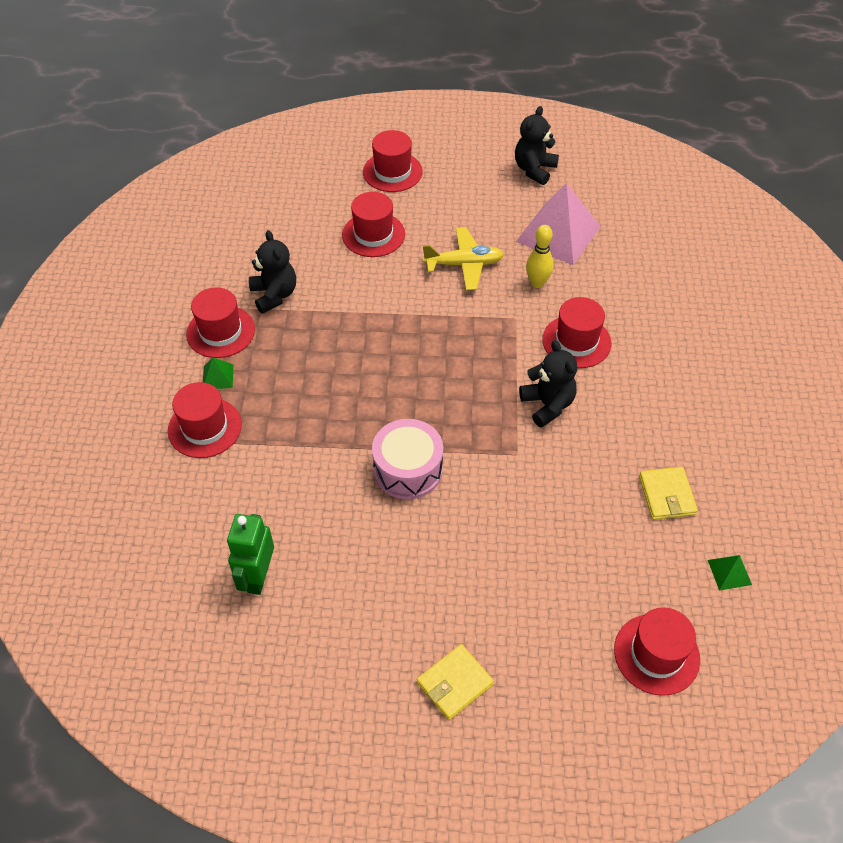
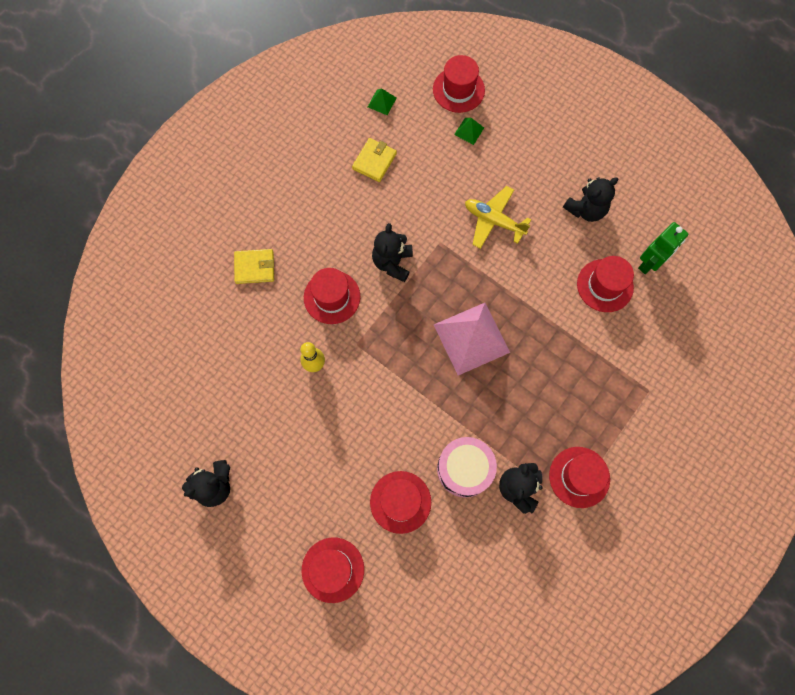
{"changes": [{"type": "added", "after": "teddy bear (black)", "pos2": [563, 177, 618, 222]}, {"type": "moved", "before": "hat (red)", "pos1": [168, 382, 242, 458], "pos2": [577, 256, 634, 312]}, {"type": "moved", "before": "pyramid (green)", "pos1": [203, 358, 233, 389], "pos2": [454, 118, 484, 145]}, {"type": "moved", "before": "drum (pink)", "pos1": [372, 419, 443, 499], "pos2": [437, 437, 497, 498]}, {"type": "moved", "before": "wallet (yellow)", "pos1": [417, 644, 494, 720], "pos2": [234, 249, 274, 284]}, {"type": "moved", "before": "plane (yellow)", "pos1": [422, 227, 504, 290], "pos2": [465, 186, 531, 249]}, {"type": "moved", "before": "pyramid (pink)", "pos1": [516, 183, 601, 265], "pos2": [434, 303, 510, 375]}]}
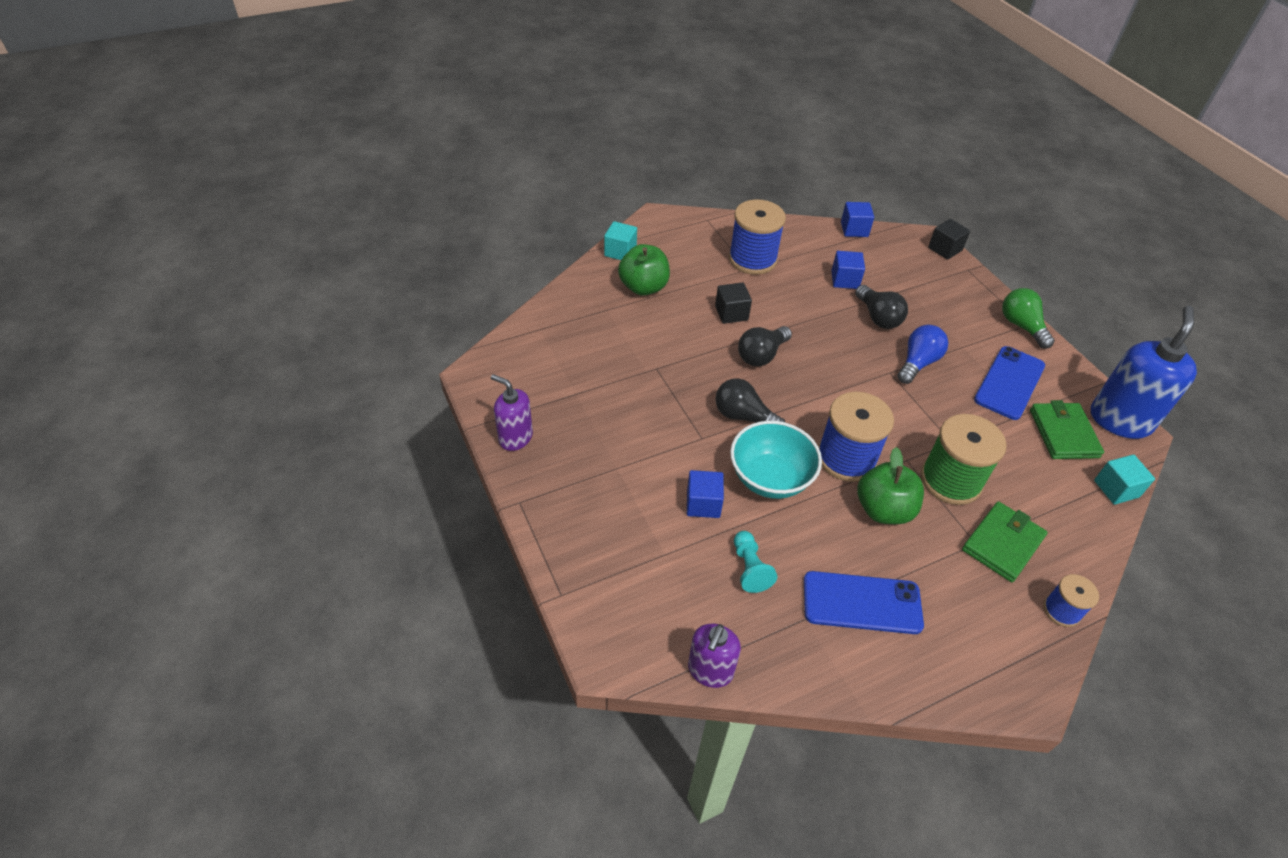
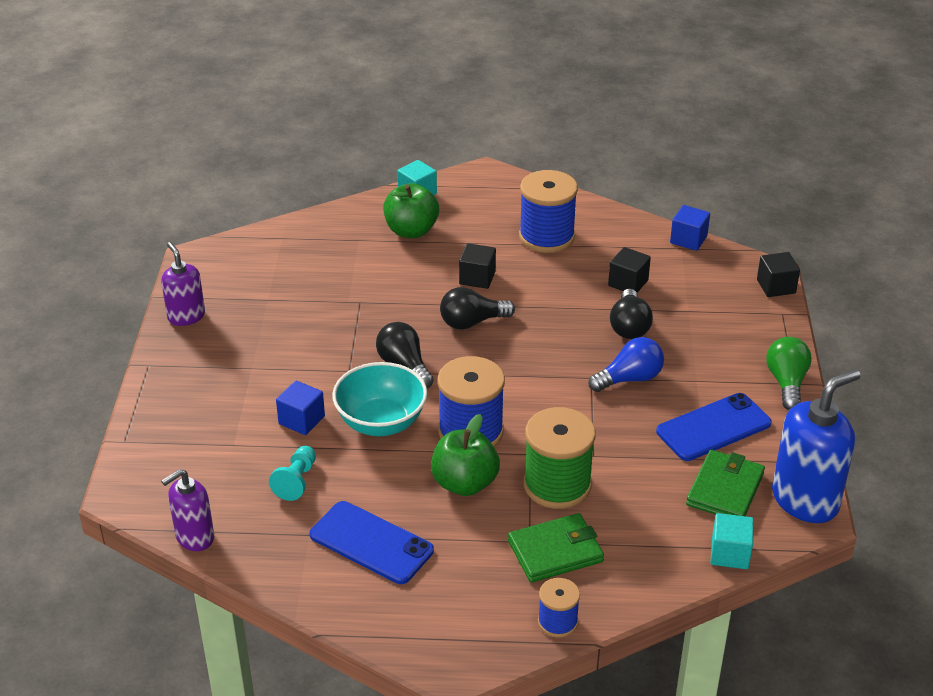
{"changes": [{"type": "recoloured", "before": "cube (blue)", "after": "cube (black)", "pos1": [831, 251, 865, 289], "pos2": [608, 247, 651, 293]}]}
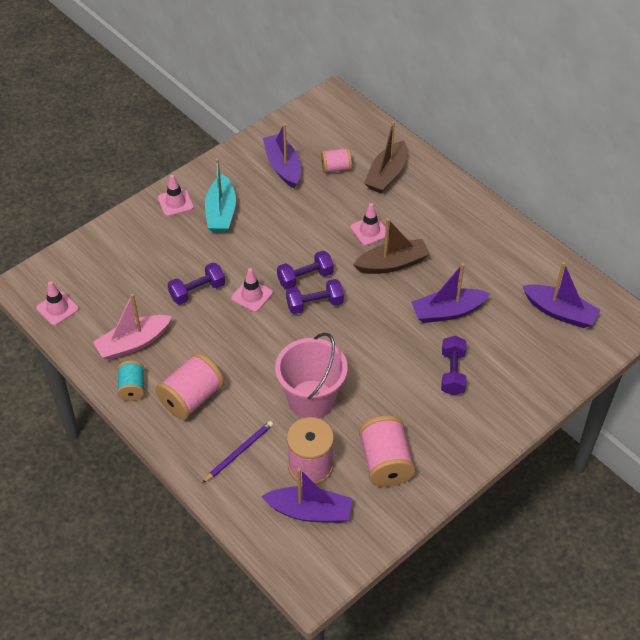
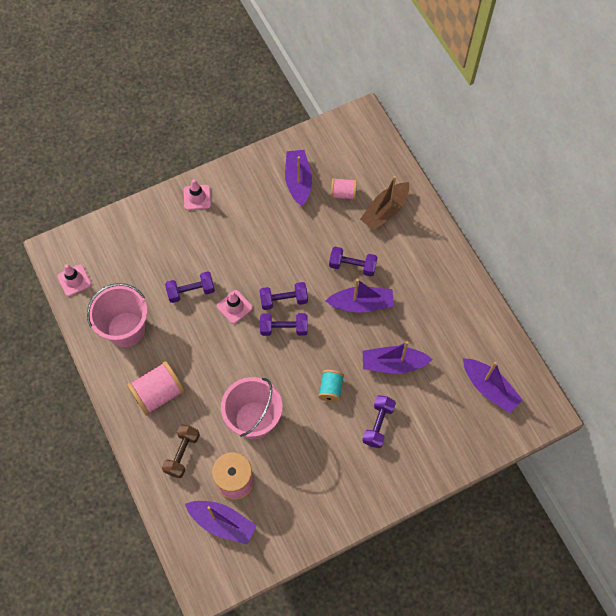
{"changes": [{"type": "removed", "before": "boat (turquoise)", "pos1": [205, 158, 236, 232]}, {"type": "removed", "before": "spool (pink)", "pos1": [359, 416, 415, 487]}, {"type": "moved", "before": "spool (turquoise)", "pos1": [117, 361, 144, 401], "pos2": [318, 370, 344, 402]}, {"type": "replaced", "before": "boat (pink)", "after": "bucket (pink)", "pos1": [93, 294, 172, 360], "pos2": [87, 283, 147, 347]}, {"type": "replaced", "before": "pencil (purple)", "after": "dumbbell (brown)", "pos1": [203, 421, 273, 483], "pos2": [162, 424, 200, 478]}, {"type": "replaced", "before": "traffic cone (pink)", "after": "dumbbell (purple)", "pos1": [350, 203, 389, 246], "pos2": [329, 247, 377, 276]}, {"type": "recoloured", "before": "boat (brown)", "after": "boat (purple)", "pos1": [353, 218, 430, 274], "pos2": [326, 279, 394, 313]}]}
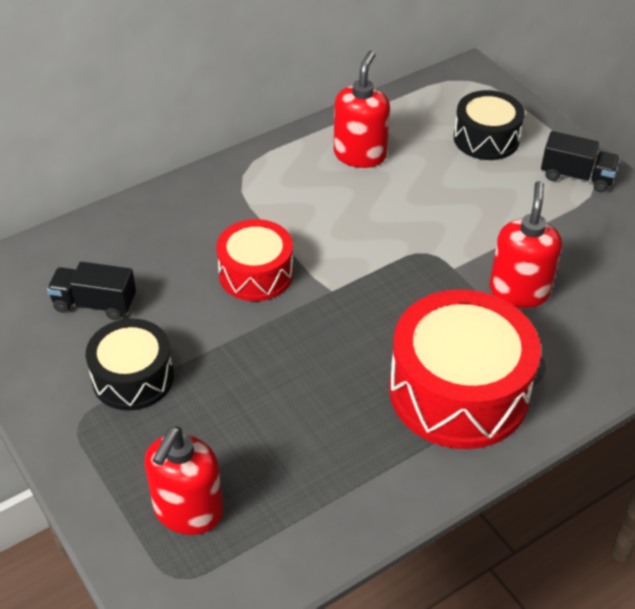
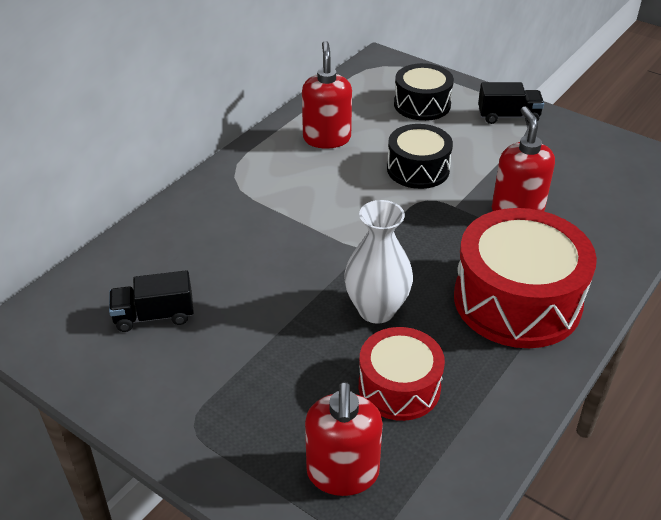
{"changes": [{"type": "added", "after": "vase (white)", "pos2": [344, 200, 413, 324]}, {"type": "moved", "before": "drum (black)", "pos1": [86, 319, 174, 411], "pos2": [387, 124, 453, 189]}, {"type": "moved", "before": "drum (red)", "pos1": [216, 219, 293, 301], "pos2": [359, 327, 445, 421]}]}
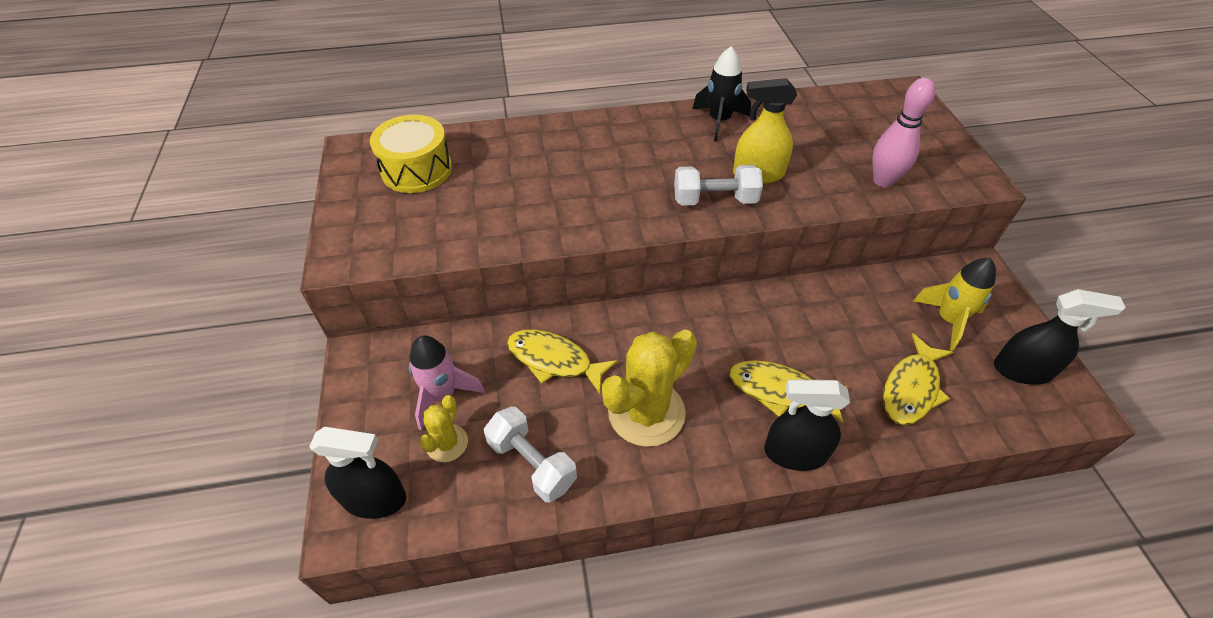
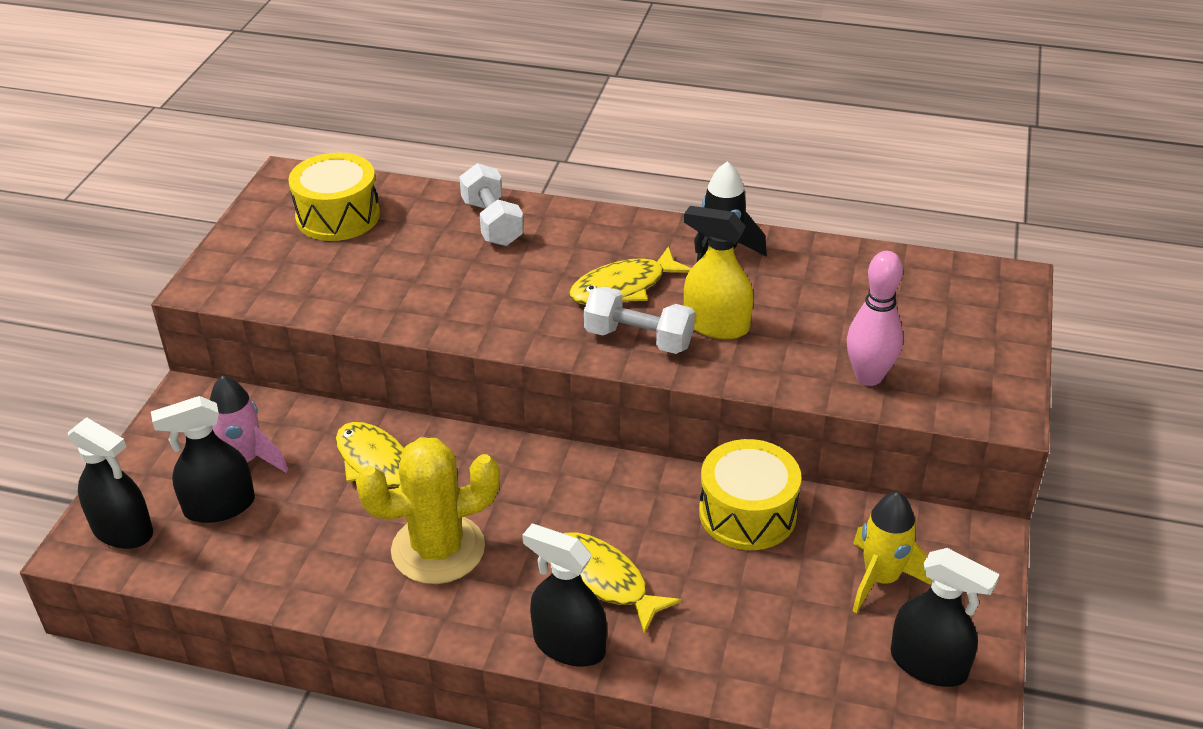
{"changes": [{"type": "added", "after": "drum (yellow)", "pos2": [699, 439, 801, 550]}, {"type": "moved", "before": "dumbbell (white)", "pos1": [484, 407, 577, 503], "pos2": [459, 163, 524, 246]}, {"type": "moved", "before": "fish (yellow)", "pos1": [883, 333, 953, 425], "pos2": [569, 246, 691, 305]}, {"type": "replaced", "before": "cactus (yellow)", "after": "spray bottle (black)", "pos1": [419, 395, 468, 462], "pos2": [151, 396, 255, 523]}]}
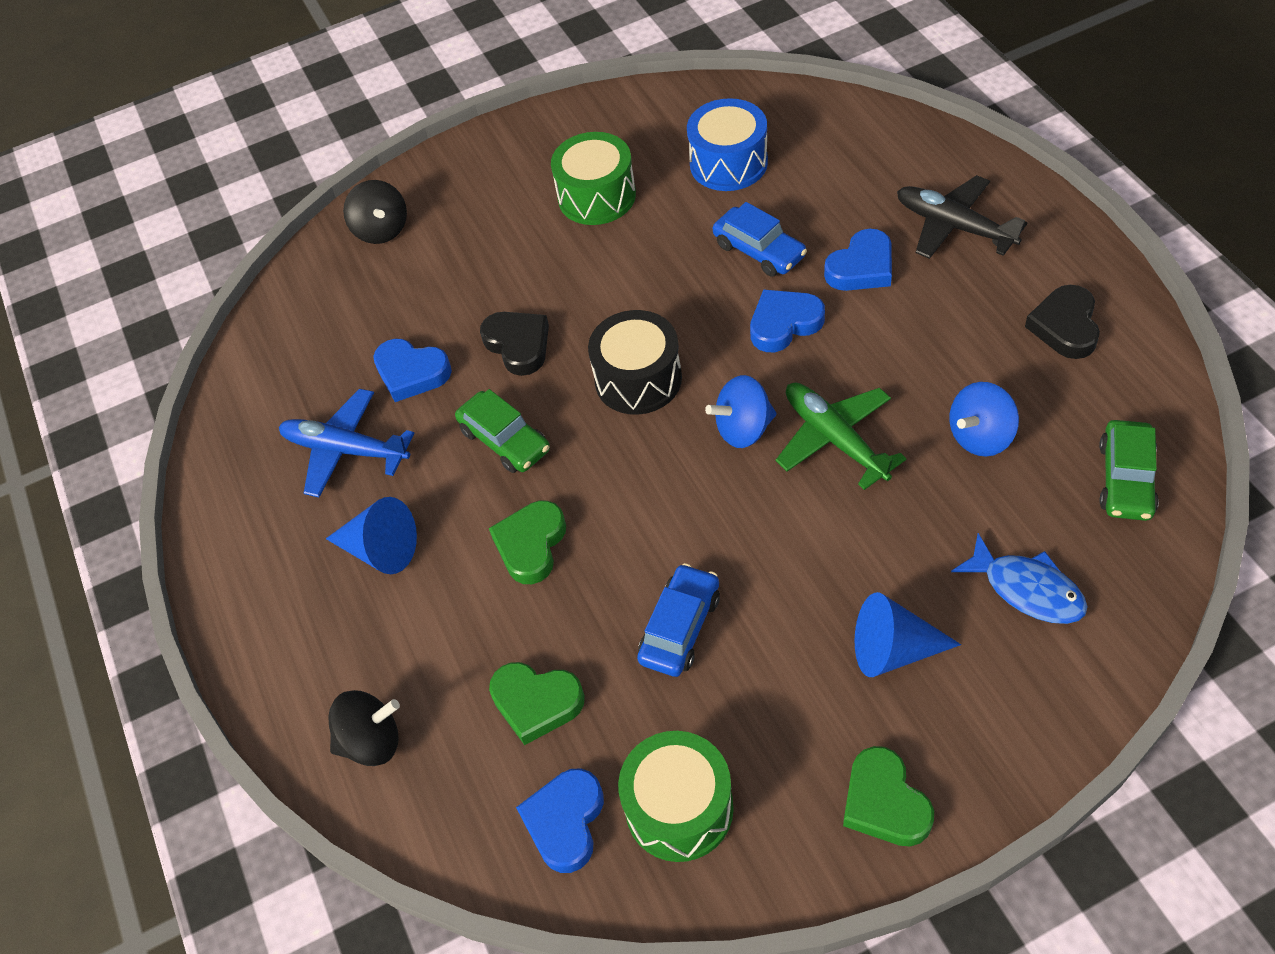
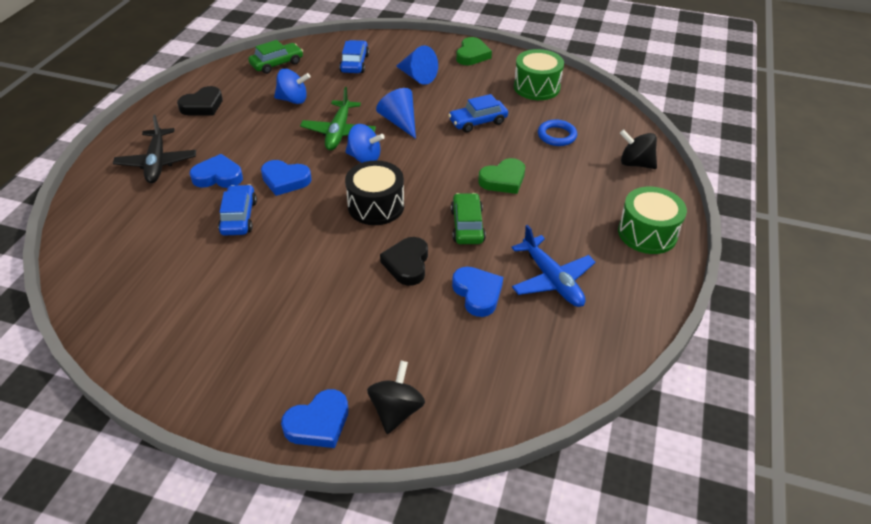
{"changes": [{"type": "removed", "before": "drum (blue)", "pos1": [687, 98, 768, 191]}, {"type": "moved", "before": "cone (blue)", "pos1": [326, 497, 417, 574], "pos2": [376, 88, 416, 139]}, {"type": "moved", "before": "heart (blue)", "pos1": [516, 768, 604, 873], "pos2": [281, 389, 349, 448]}, {"type": "moved", "before": "drum (green)", "pos1": [551, 132, 636, 225], "pos2": [618, 187, 687, 254]}, {"type": "replaced", "before": "heart (green)", "after": "ring (blue)", "pos1": [489, 662, 585, 745], "pos2": [538, 120, 577, 146]}, {"type": "replaced", "before": "fish (blue)", "after": "car (blue)", "pos1": [951, 533, 1087, 624], "pos2": [339, 40, 369, 73]}]}
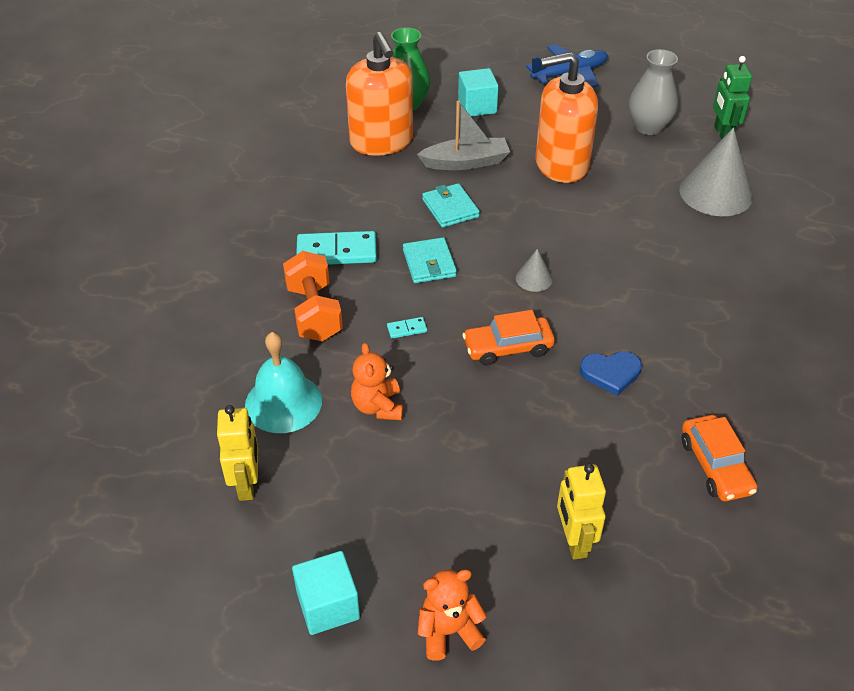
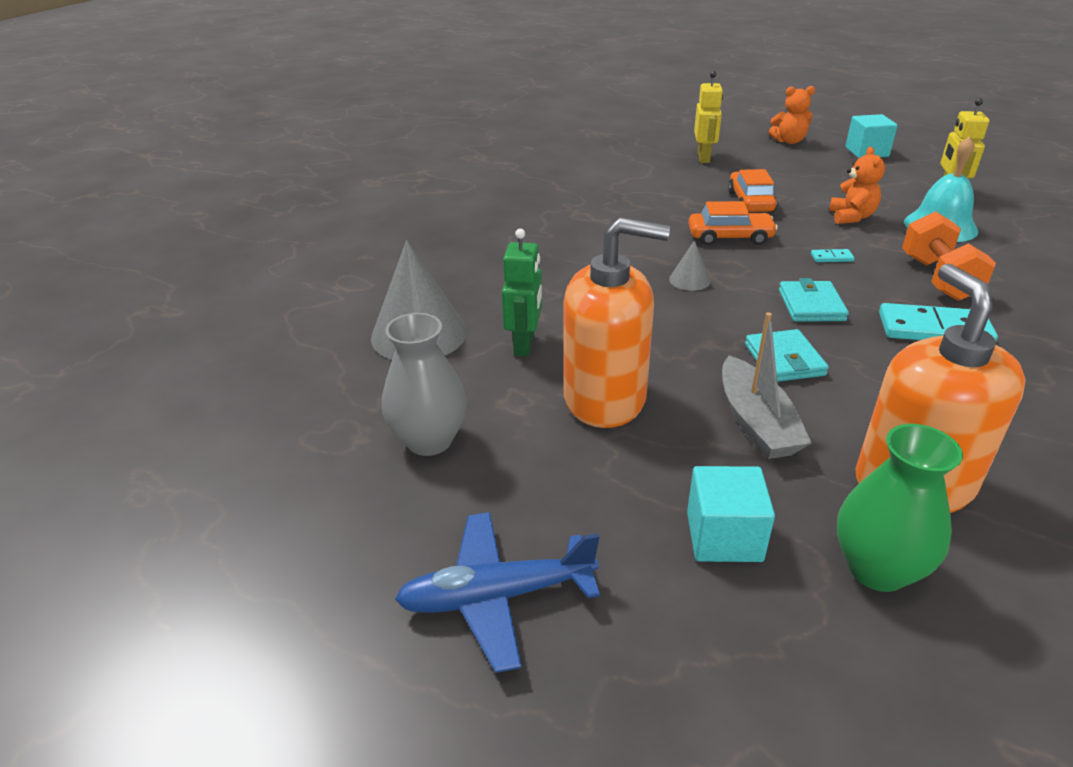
{"changes": [{"type": "removed", "before": "heart (blue)", "pos1": [580, 351, 642, 396]}, {"type": "moved", "before": "car (orange)", "pos1": [681, 415, 757, 501], "pos2": [728, 169, 777, 212]}, {"type": "moved", "before": "robot (green)", "pos1": [713, 56, 752, 140], "pos2": [502, 229, 542, 357]}, {"type": "turned", "before": "boat (grey)", "pos1": [417, 100, 510, 170], "pos2": [722, 312, 812, 459], "turn": -105}]}
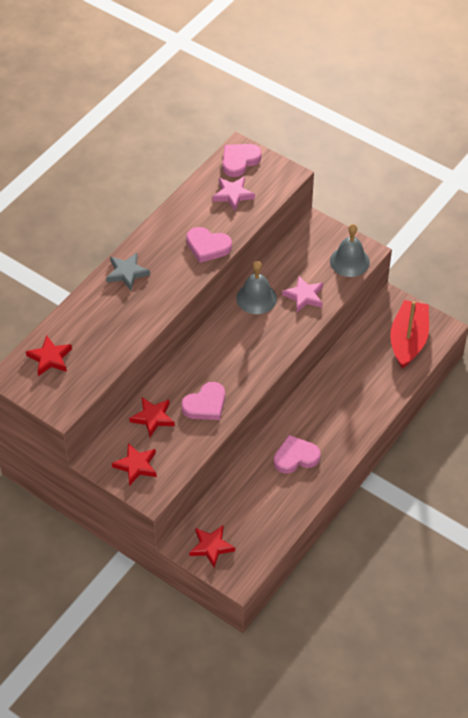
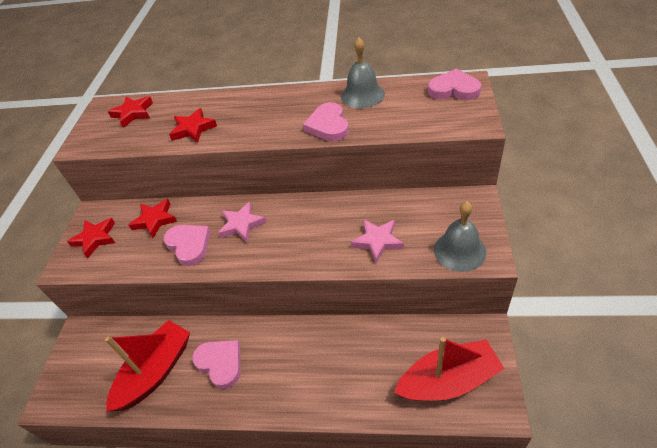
{"changes": [{"type": "removed", "before": "star (grey)", "pos1": [106, 253, 150, 290]}, {"type": "added", "after": "boat (red)", "pos2": [105, 320, 190, 412]}, {"type": "moved", "before": "star (red)", "pos1": [189, 526, 235, 568], "pos2": [169, 108, 217, 143]}, {"type": "moved", "before": "star (pink)", "pos1": [212, 176, 255, 211], "pos2": [218, 202, 267, 242]}, {"type": "moved", "before": "bell (grey)", "pos1": [236, 261, 277, 314], "pos2": [341, 37, 385, 108]}, {"type": "turned", "before": "heart (pink)", "pos1": [181, 382, 225, 420], "pos2": [163, 225, 211, 266], "turn": -150}]}
